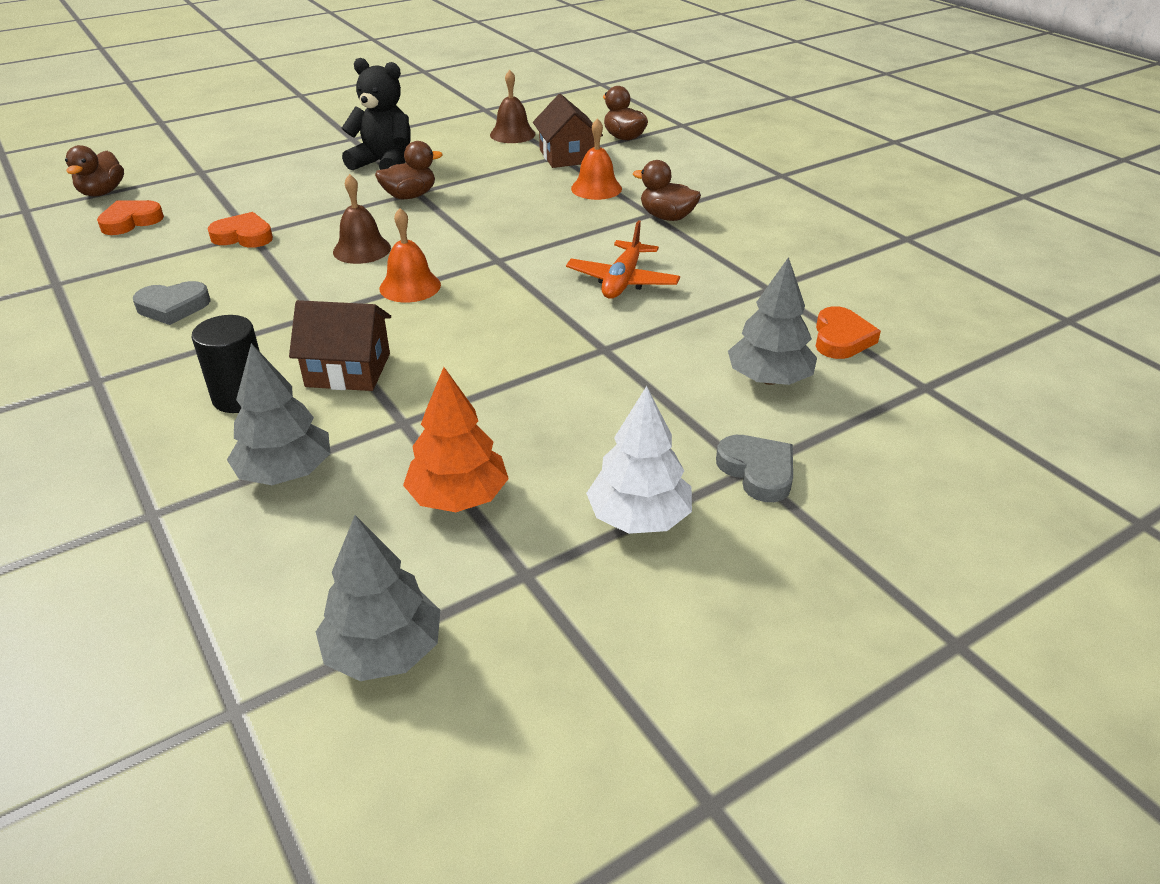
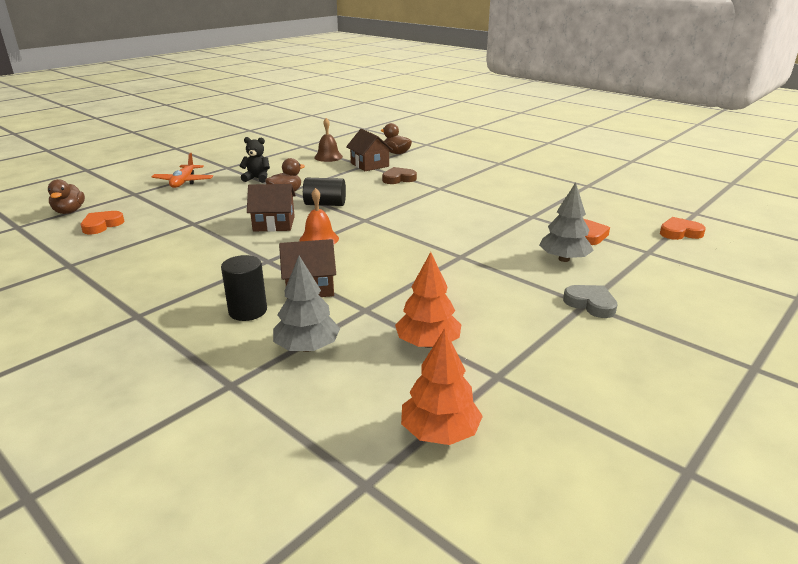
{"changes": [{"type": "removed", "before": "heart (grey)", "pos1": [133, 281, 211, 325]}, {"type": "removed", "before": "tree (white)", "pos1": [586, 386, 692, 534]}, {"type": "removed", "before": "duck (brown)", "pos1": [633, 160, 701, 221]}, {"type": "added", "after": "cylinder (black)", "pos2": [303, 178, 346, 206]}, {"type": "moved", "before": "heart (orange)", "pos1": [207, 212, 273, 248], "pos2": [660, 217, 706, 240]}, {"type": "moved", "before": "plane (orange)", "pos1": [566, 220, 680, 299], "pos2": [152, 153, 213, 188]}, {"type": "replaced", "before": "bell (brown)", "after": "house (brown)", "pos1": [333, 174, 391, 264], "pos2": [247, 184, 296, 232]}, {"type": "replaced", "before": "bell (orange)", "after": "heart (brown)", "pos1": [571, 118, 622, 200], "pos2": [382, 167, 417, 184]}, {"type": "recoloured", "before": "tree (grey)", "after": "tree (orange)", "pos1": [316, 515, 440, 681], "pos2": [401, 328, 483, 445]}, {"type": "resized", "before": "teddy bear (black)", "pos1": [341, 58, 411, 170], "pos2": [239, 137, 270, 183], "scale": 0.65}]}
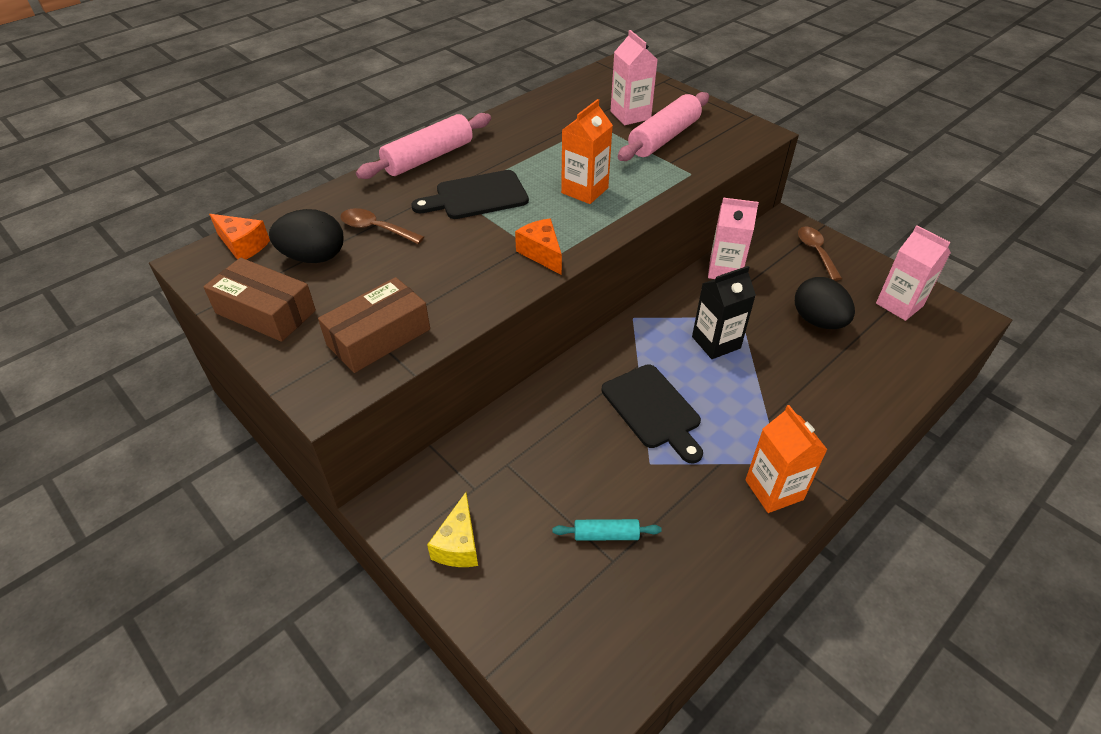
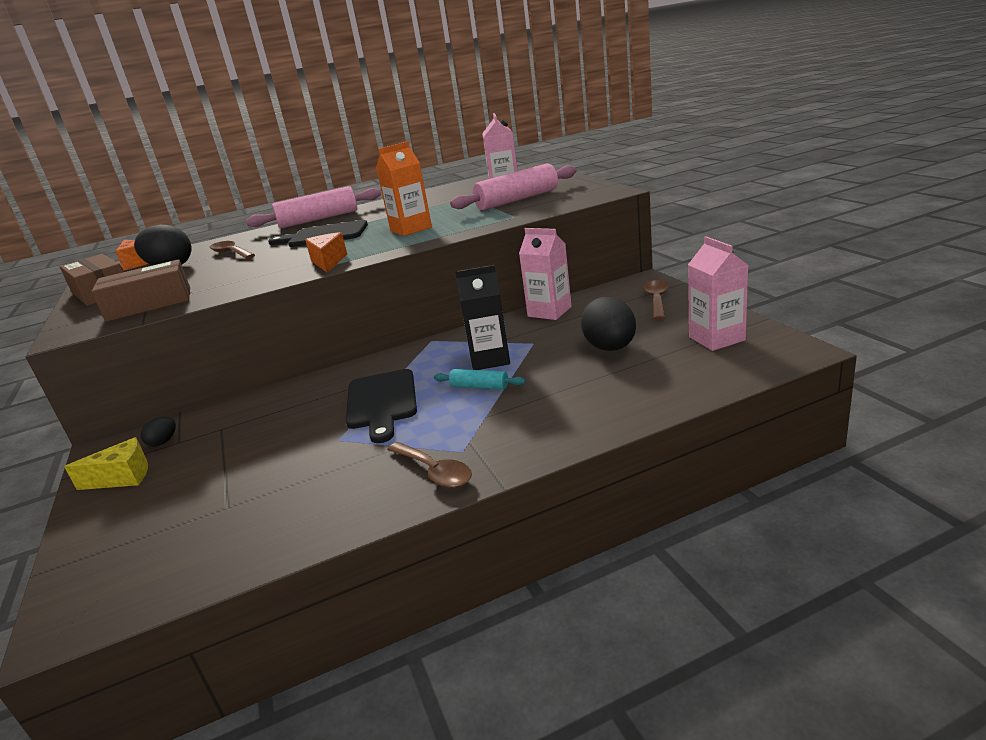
{"changes": [{"type": "added", "after": "egg (black)", "pos2": [141, 417, 176, 447]}, {"type": "moved", "before": "rolling pin (turquoise)", "pos1": [553, 519, 662, 541], "pos2": [434, 369, 526, 390]}, {"type": "replaced", "before": "carton (orange)", "after": "spoon (brown)", "pos1": [745, 405, 828, 513], "pos2": [387, 442, 472, 488]}, {"type": "turned", "before": "cheese (yellow)", "pos1": [427, 492, 478, 567], "pos2": [64, 437, 148, 490], "turn": -135}]}
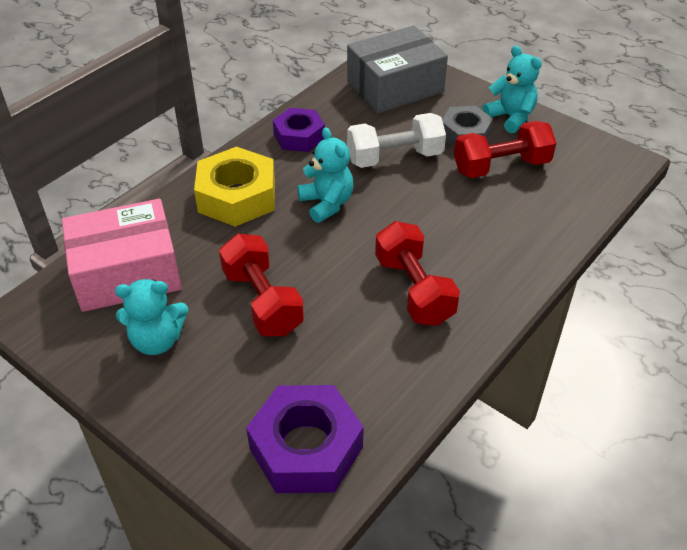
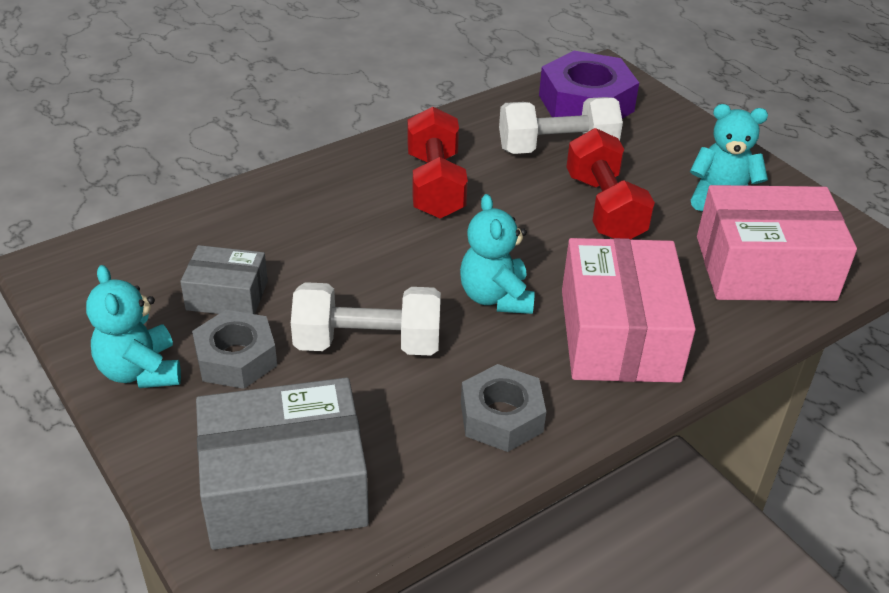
{"changes": [{"type": "added", "after": "dumbbell (white)", "pos2": [499, 97, 623, 154]}, {"type": "replaced", "before": "nut (yellow)", "after": "box (pink)", "pos1": [194, 147, 275, 227], "pos2": [562, 238, 696, 383]}, {"type": "replaced", "before": "dumbbell (red)", "after": "box (grey)", "pos1": [454, 121, 556, 178], "pos2": [180, 245, 268, 314]}, {"type": "recoloured", "before": "nut (purple)", "after": "nut (grey)", "pos1": [273, 108, 325, 152], "pos2": [461, 364, 546, 452]}]}
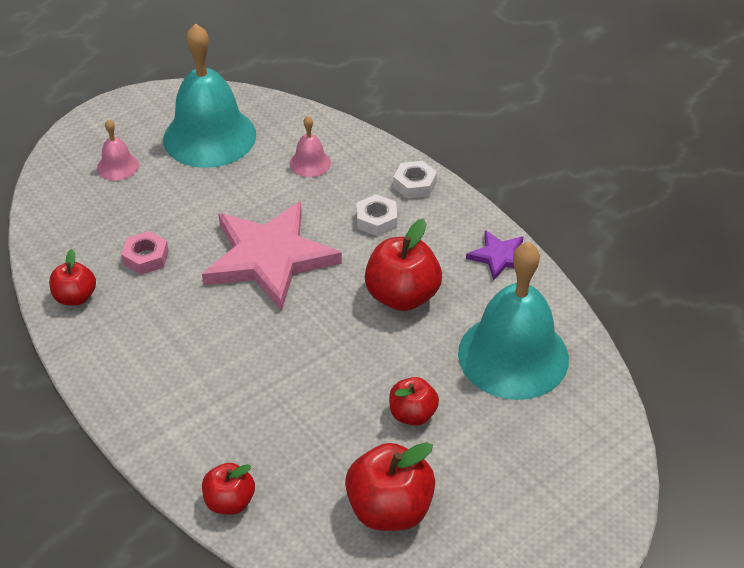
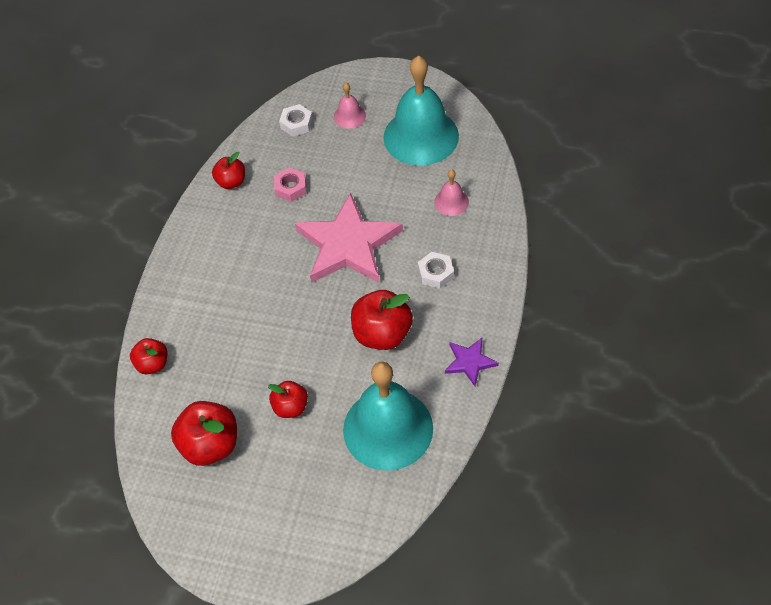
{"changes": [{"type": "moved", "before": "nut (white)", "pos1": [393, 160, 437, 199], "pos2": [279, 104, 313, 136]}]}
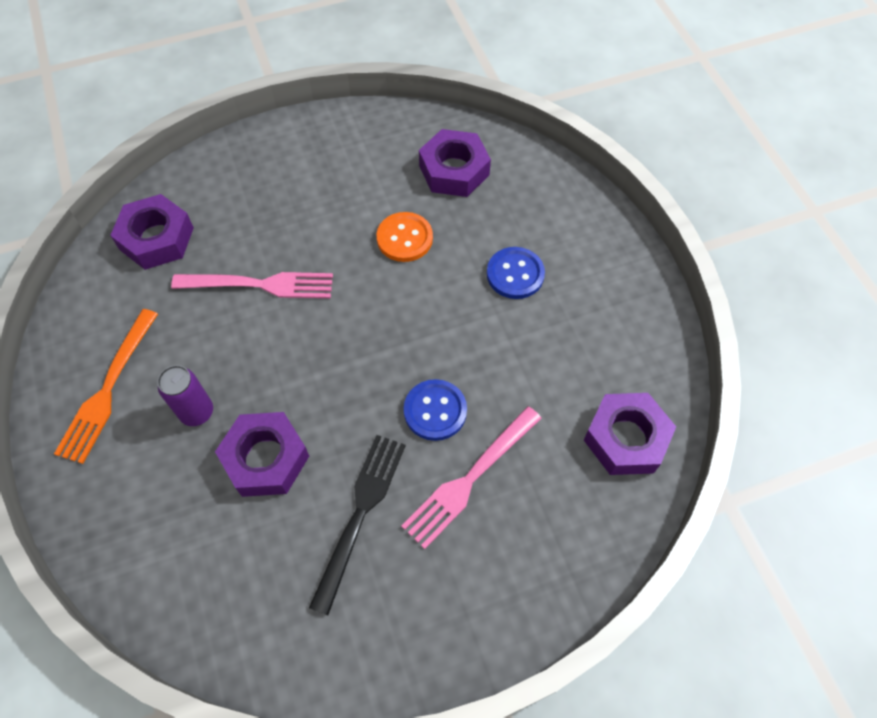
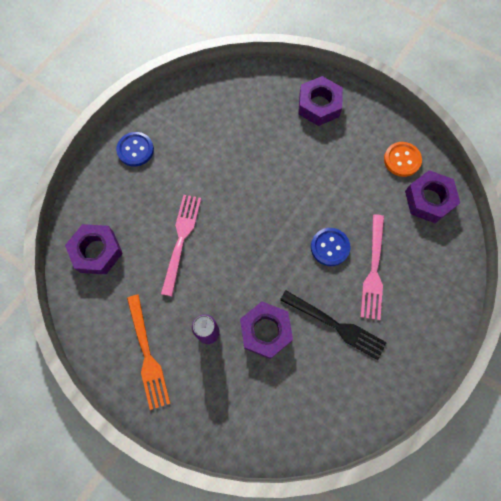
{"changes": [{"type": "moved", "before": "button (orange)", "pos1": [376, 212, 433, 262], "pos2": [384, 142, 422, 177]}, {"type": "moved", "before": "nut (purple)", "pos1": [419, 129, 491, 197], "pos2": [298, 76, 343, 126]}, {"type": "moved", "before": "button (blue)", "pos1": [487, 247, 545, 299], "pos2": [116, 132, 154, 167]}, {"type": "turned", "before": "fork (pink)", "pos1": [171, 272, 333, 298], "pos2": [161, 195, 201, 296], "turn": -45}, {"type": "turned", "before": "fork (black)", "pos1": [309, 435, 406, 615], "pos2": [280, 290, 387, 360], "turn": 135}]}
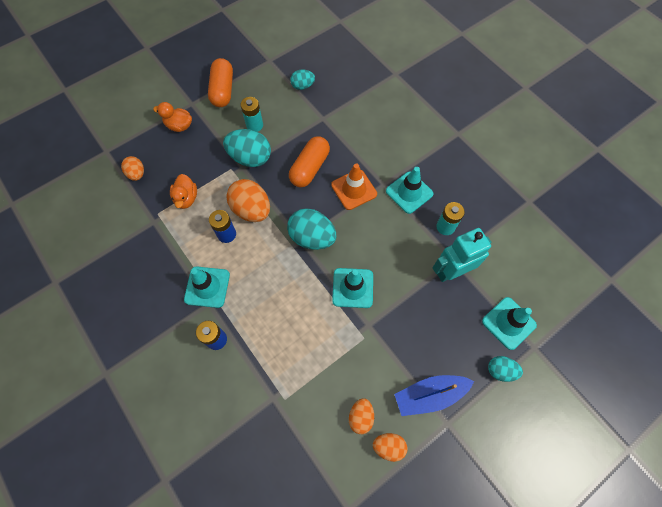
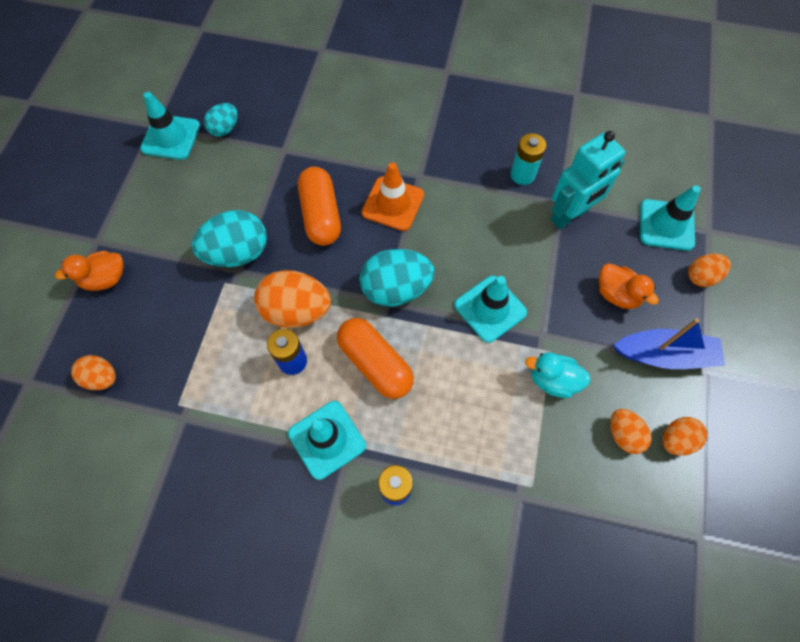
{"changes": [{"type": "removed", "before": "battery (turquoise)", "pos1": [240, 97, 263, 132]}, {"type": "added", "after": "duck (turquoise)", "pos2": [525, 352, 591, 398]}, {"type": "moved", "before": "duck (orange)", "pos1": [170, 174, 197, 209], "pos2": [599, 263, 659, 309]}, {"type": "moved", "before": "capsule (orange)", "pos1": [208, 58, 233, 107], "pos2": [337, 318, 414, 399]}, {"type": "moved", "before": "traffic cone (turquoise)", "pos1": [386, 167, 434, 214], "pos2": [140, 92, 200, 160]}, {"type": "recoloured", "before": "egg (turquoise)", "after": "egg (orange)", "pos1": [488, 356, 523, 382], "pos2": [688, 254, 731, 287]}, {"type": "turned", "before": "boat (blue)", "pos1": [394, 375, 474, 416], "pos2": [614, 318, 725, 369], "turn": -120}, {"type": "turned", "before": "robot (turquoise)", "pos1": [433, 228, 491, 282], "pos2": [551, 131, 625, 229], "turn": -150}]}
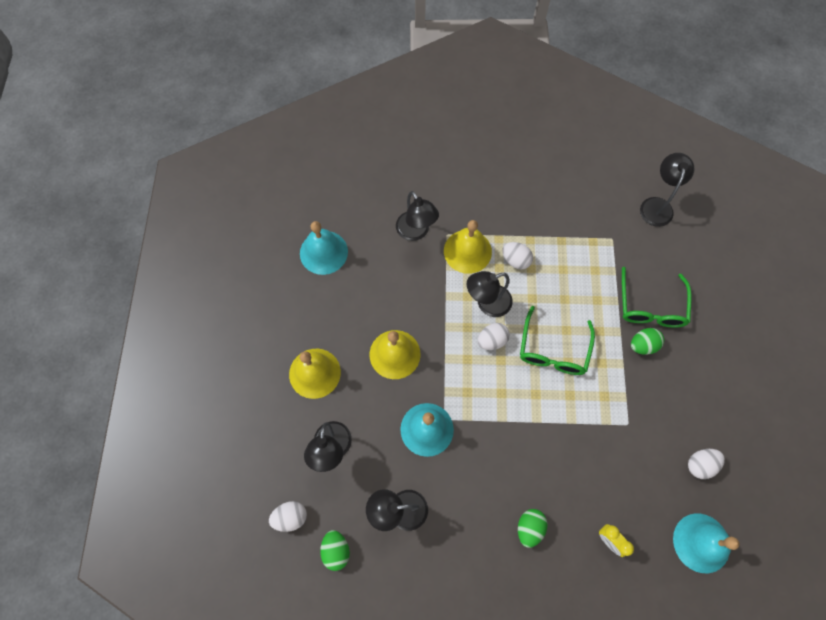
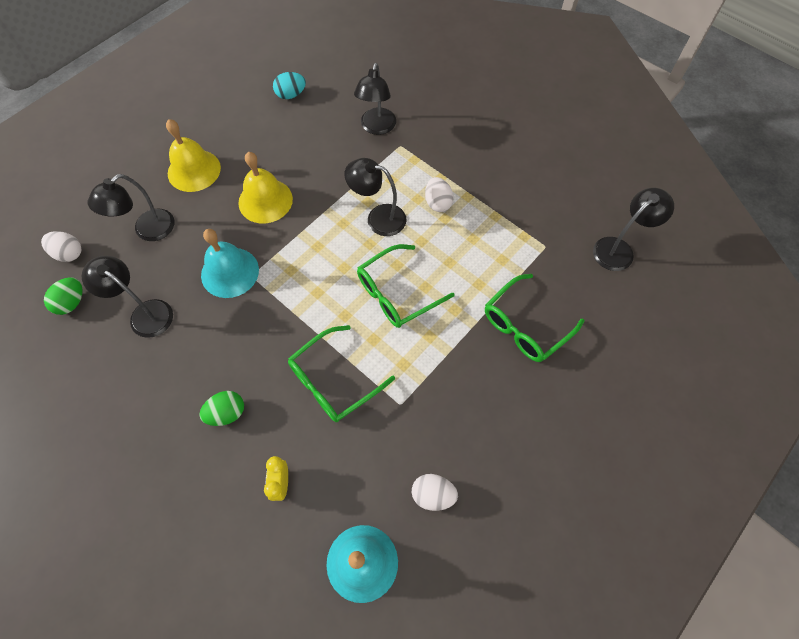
{"changes": [{"type": "removed", "before": "bell (yellow)", "pos1": [444, 220, 492, 274]}, {"type": "removed", "before": "egg (white)", "pos1": [478, 323, 510, 350]}, {"type": "removed", "before": "egg (green)", "pos1": [631, 328, 664, 355]}, {"type": "added", "after": "glasses (green)", "pos2": [288, 325, 395, 422]}, {"type": "replaced", "before": "bell (turquoise)", "after": "egg (turquoise)", "pos1": [300, 221, 348, 275], "pos2": [273, 72, 306, 99]}]}
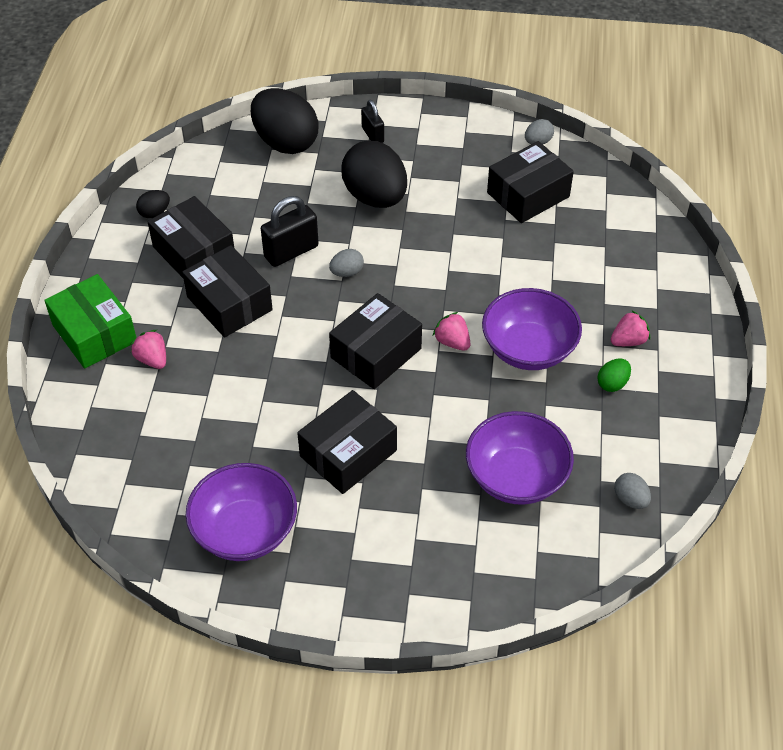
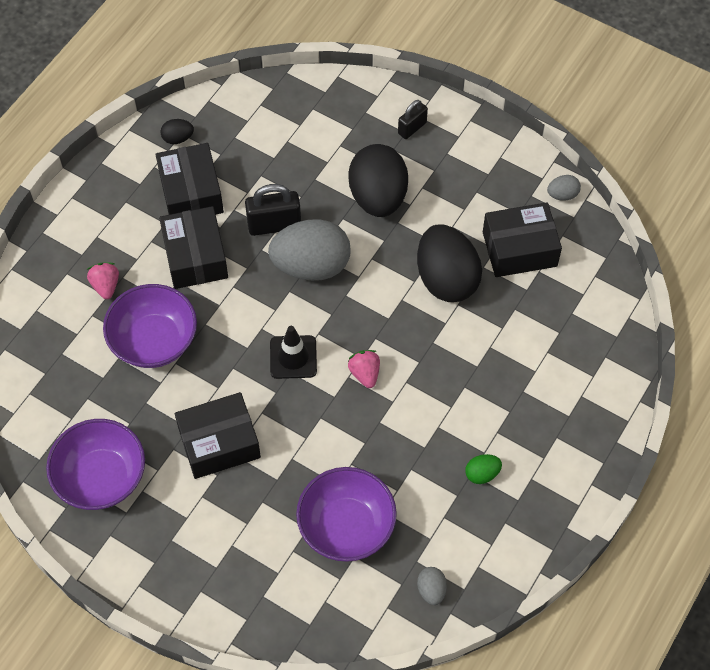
{"changes": [{"type": "removed", "before": "box (green)", "pos1": [44, 274, 136, 368]}, {"type": "removed", "before": "strawberry (pink)", "pos1": [611, 311, 650, 346]}, {"type": "moved", "before": "egg (black)", "pos1": [251, 88, 319, 154], "pos2": [417, 225, 482, 302]}, {"type": "moved", "before": "bowl (purple)", "pos1": [482, 288, 582, 370], "pos2": [103, 284, 197, 368]}, {"type": "replaced", "before": "box (black)", "after": "traffic cone (black)", "pos1": [329, 293, 422, 389], "pos2": [270, 326, 317, 379]}, {"type": "turned", "before": "padlock (black)", "pos1": [361, 100, 384, 143], "pos2": [398, 100, 428, 139], "turn": 45}, {"type": "resized", "before": "egg (grey)", "pos1": [329, 249, 364, 277], "pos2": [268, 219, 351, 281], "scale": 2.32}]}
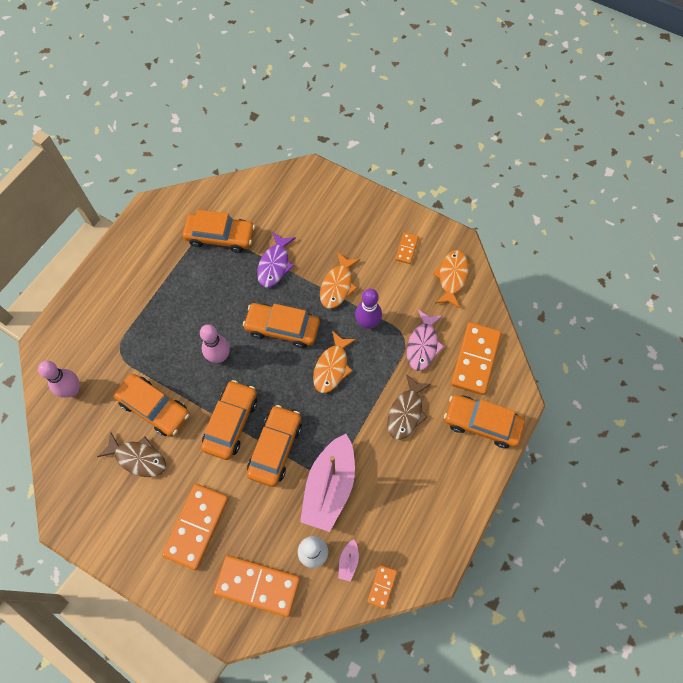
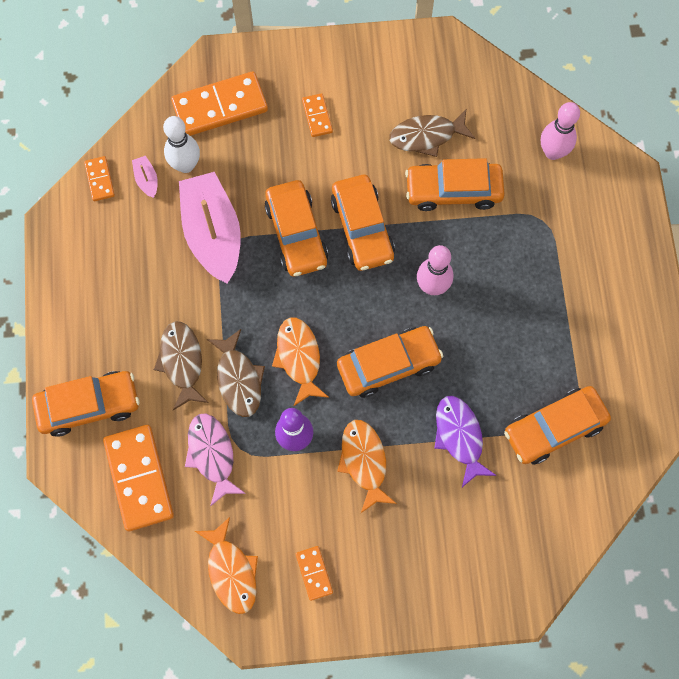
{"changes": [{"type": "added", "after": "fish (brown)", "pos2": [207, 329, 265, 417]}, {"type": "resized", "before": "domino (orange)", "pos1": [162, 484, 229, 570], "pos2": [302, 93, 333, 137], "scale": 0.49}]}
